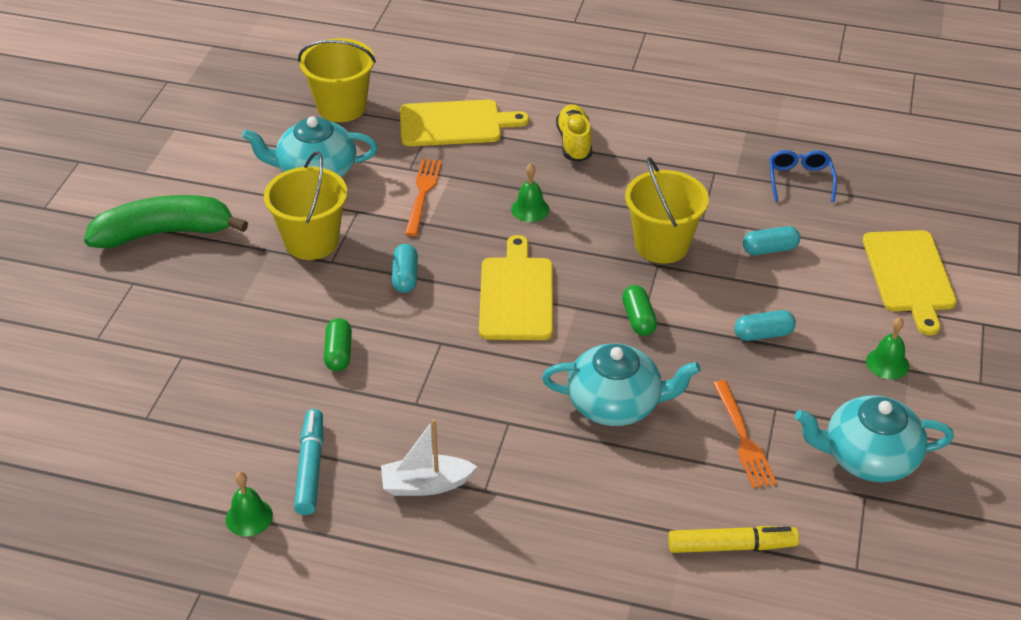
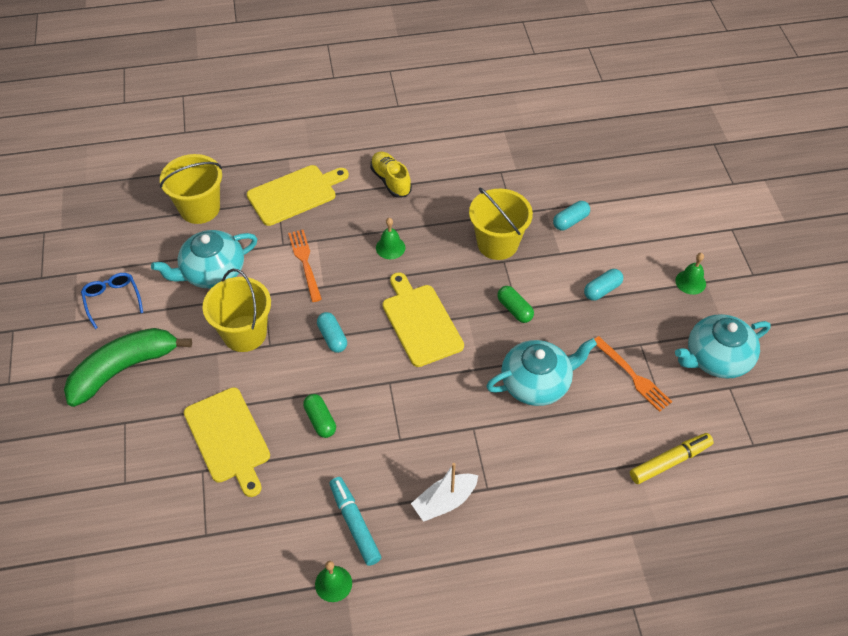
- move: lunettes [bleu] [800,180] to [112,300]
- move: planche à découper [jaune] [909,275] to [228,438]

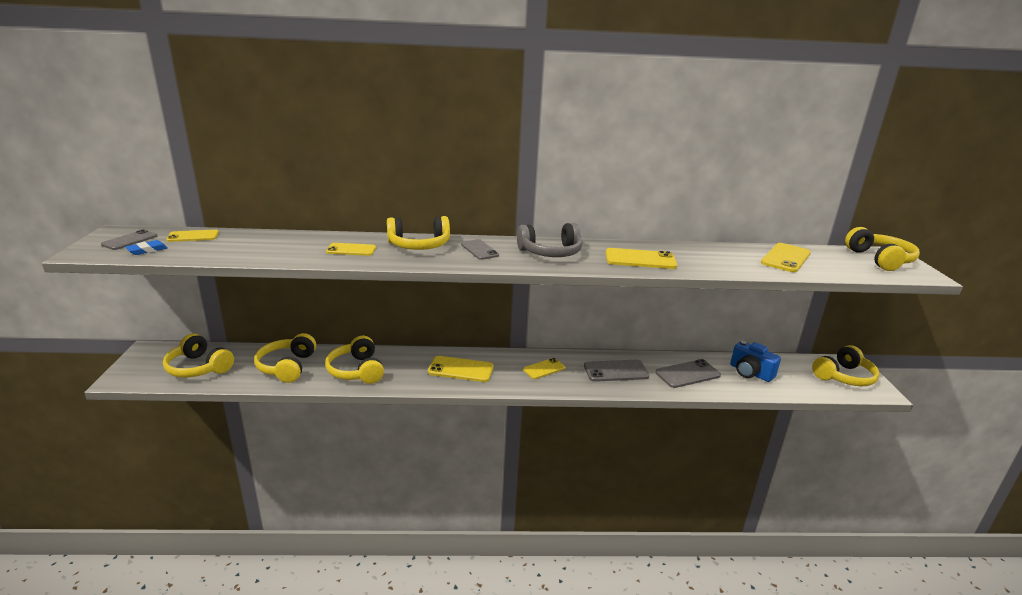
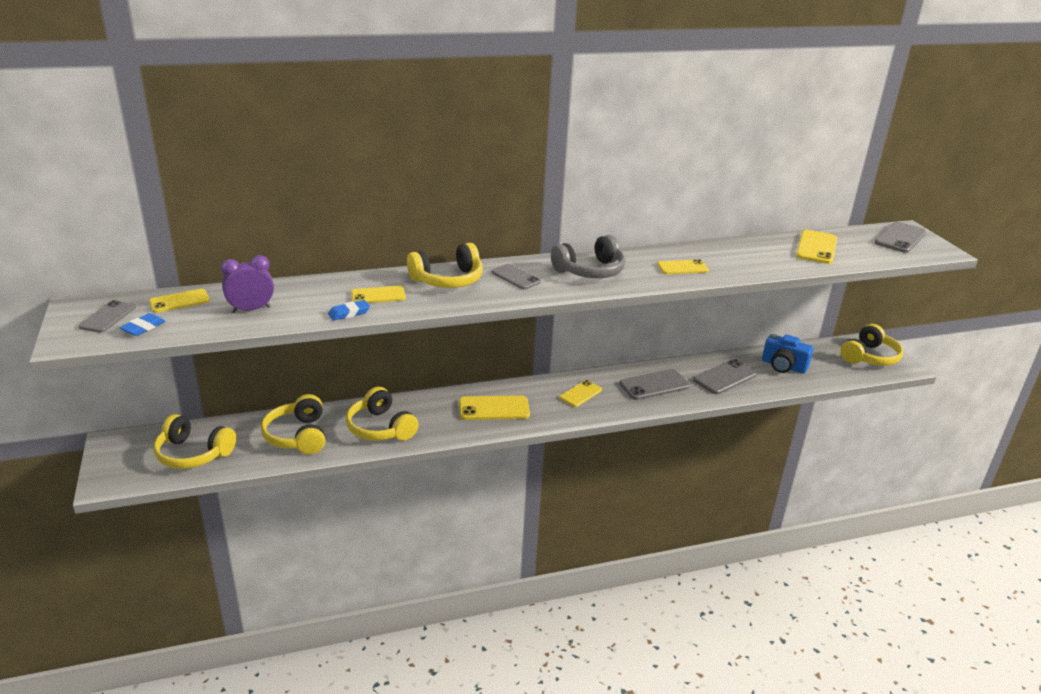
- replace: casque audio [jaune] [880,259] to téléphone [gris] [900,238]
- resize: téléphone [jaune] [640,259] = [682,268] x0.66
- insert: réveil [violet] [251,309]
- insert: gomme [bleu] [349,313]

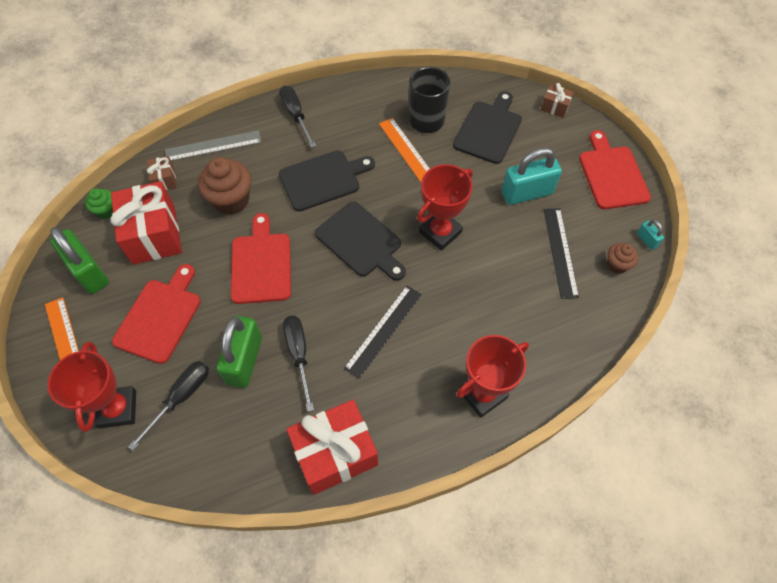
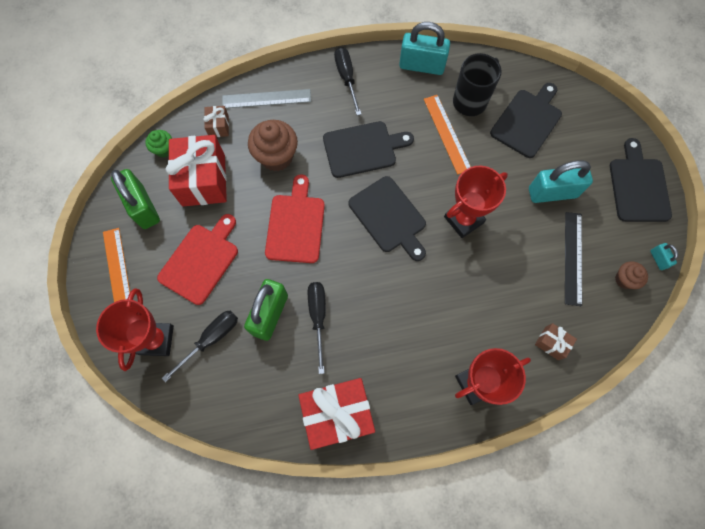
- move: cadeau [marron] [555,107] to [551,343]
- recolor: planche à découper [rouge] [612,174] to planche à découper [noir] [638,186]
- delete: règle [noir] [383,330]
- insert: cadenas [turquoise] [421,66]

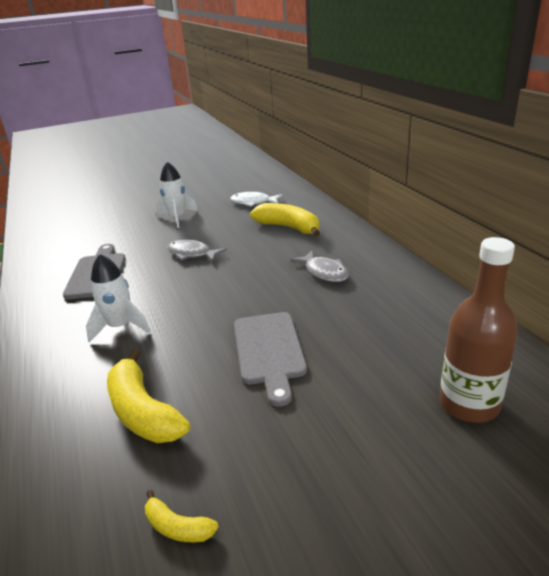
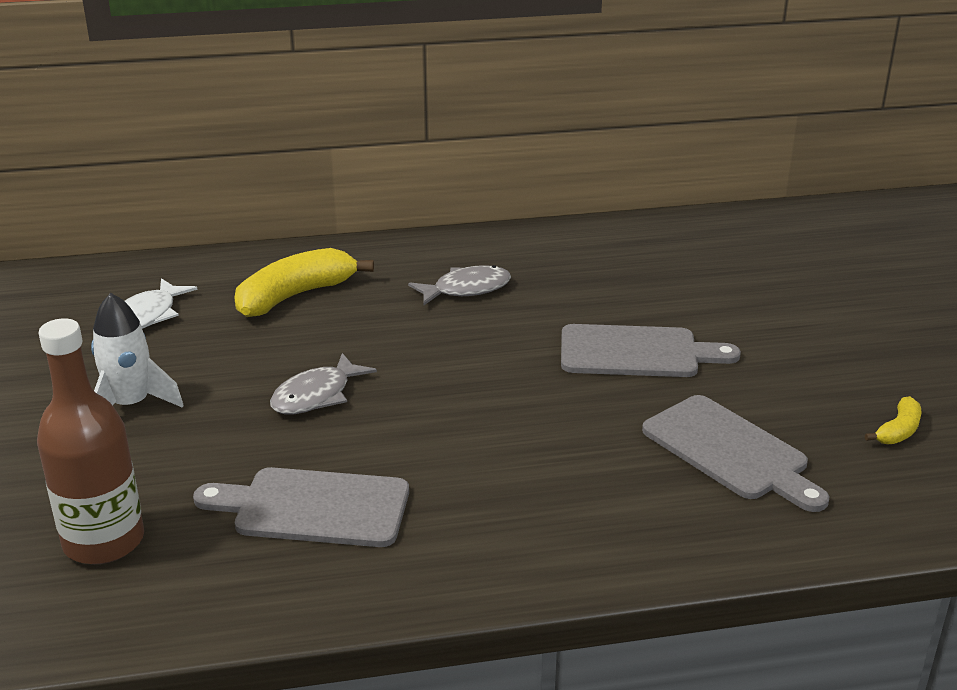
- move: bouteille [marron] [469,404] to [104,541]
- delete: fusée [blanc] [120,327]
- replace: banane [jaune] [143,412] to planche à découper [gris] [730,451]

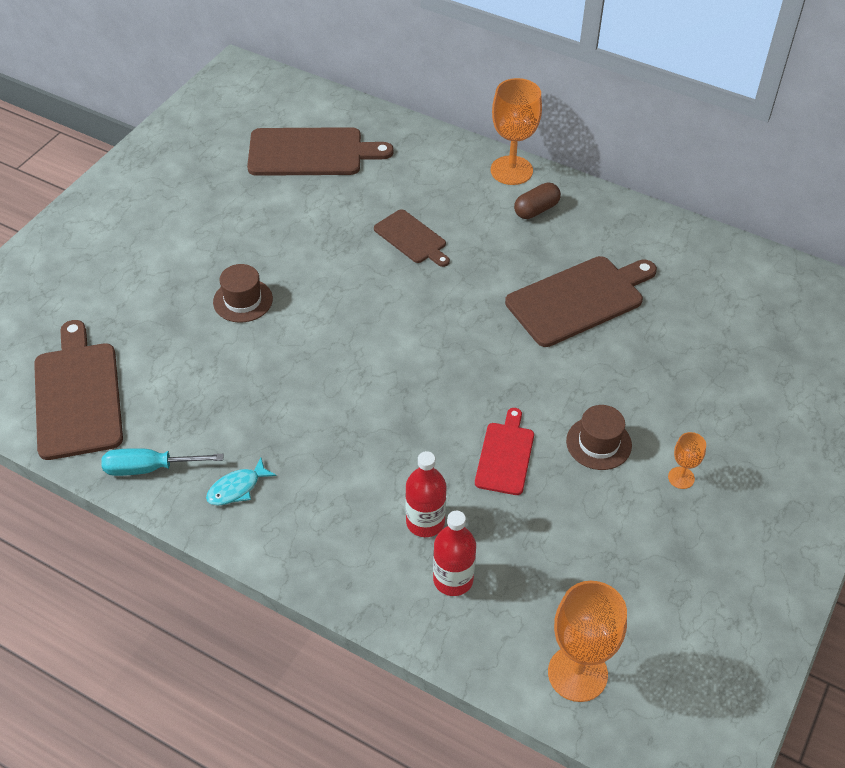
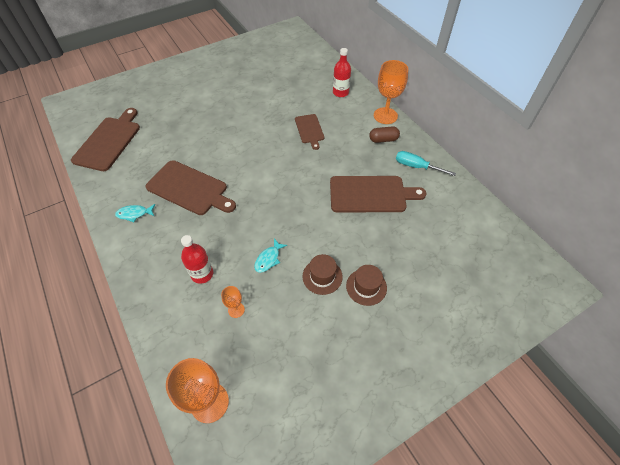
- move: planche à découper [marron] [311,153] to [189,189]
- move: chapeau [marron] [243,300] to [366,287]
- replace: planche à découper [rouge] [505,455] to poisson [turquoise] [268,259]
- move: verre à pied [orange] [681,478] to [236,310]
- move: tournevis [turquoise] [149,468] to [416,166]
- move: bouteille [rouge] [453,579] to [340,92]

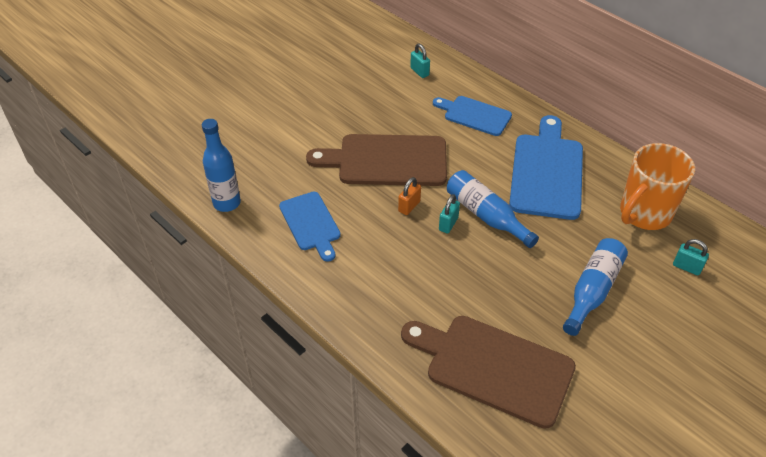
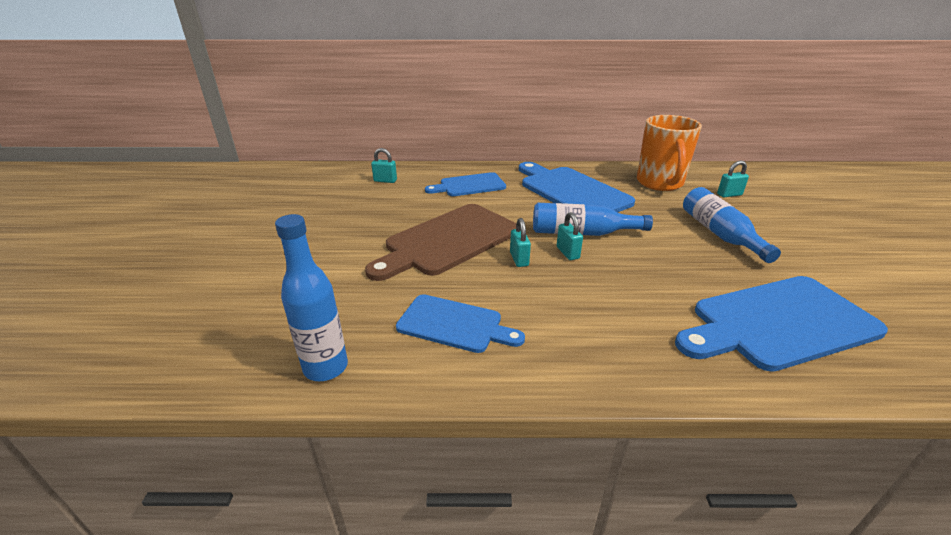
- recolor: cadenas [orange] [409,206] to cadenas [turquoise] [519,259]
- recolor: planche à découper [marron] [493,367] to planche à découper [bleu] [778,323]

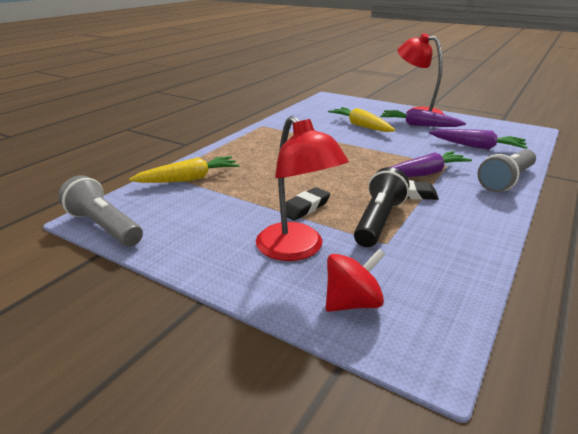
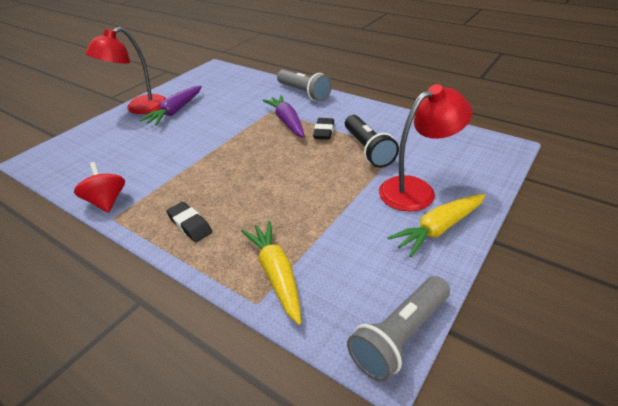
- move: carotte [jaune] [361,126] to [438,229]
- delete: carotte [violet] [477,147]
- rotate: lampe de poche [noir] [378,221] = [367,150] 135 degrees counterclockwise
- move: gomme [noir] [305,207] to [190,225]
- move: toupie [rouge] [352,303] to [107,201]

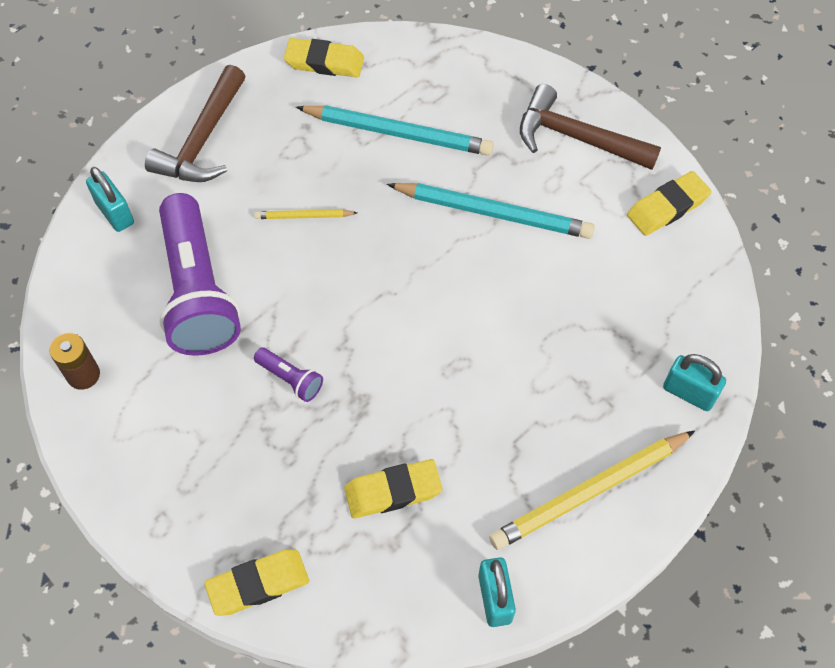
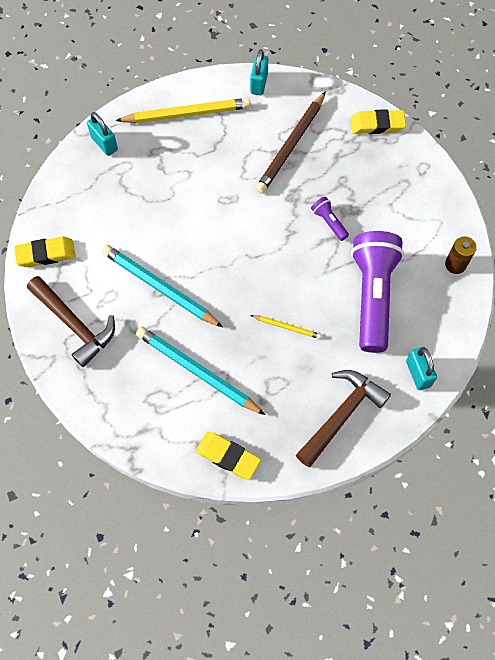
- replace: gomme [jaune] [393,491] to crayon [marron] [291,145]

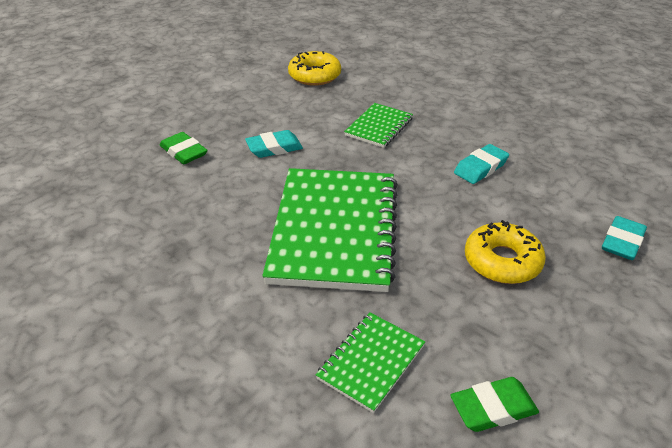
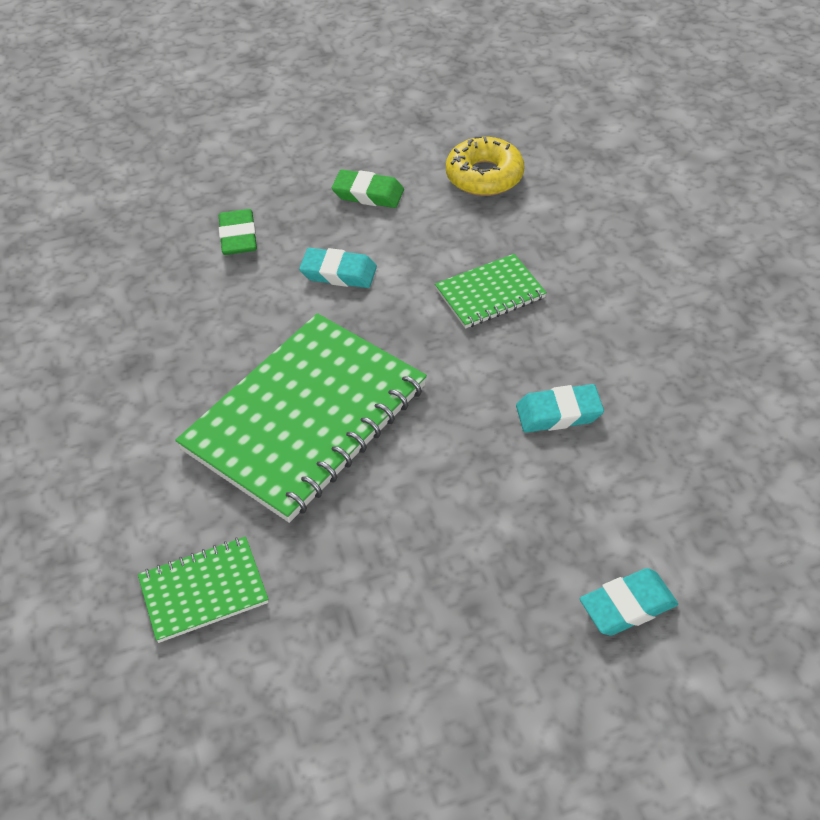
- delete: beignet [jaune] [502,261]
- move: gomme [vert] [493,408] to [368,194]

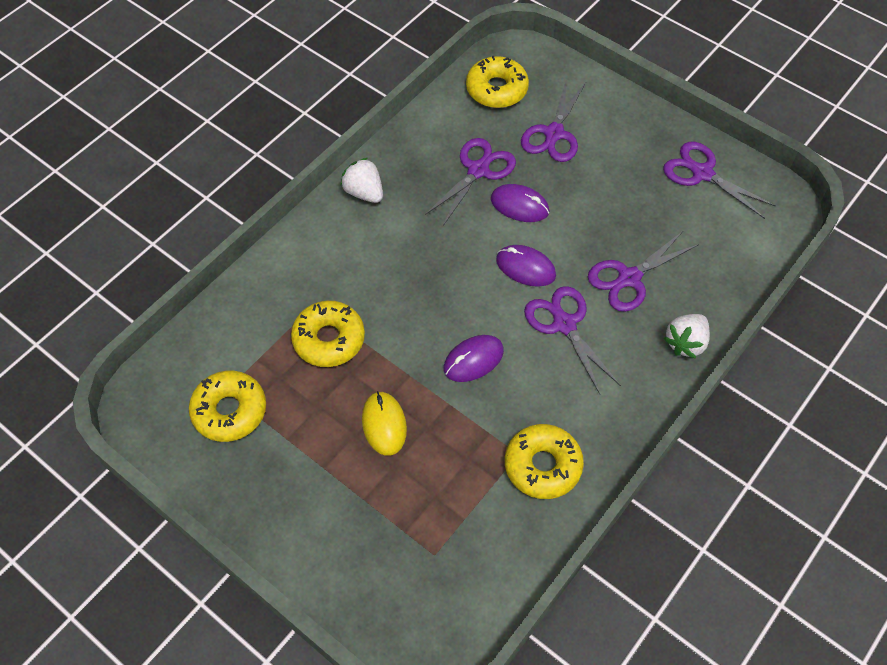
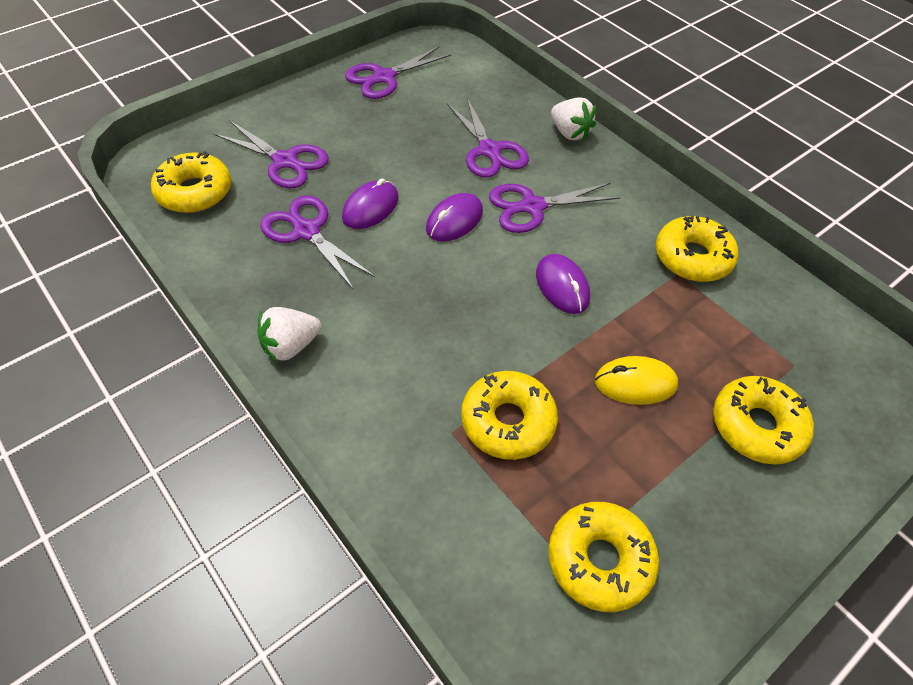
- insert: beignet [jaune] [756,426]

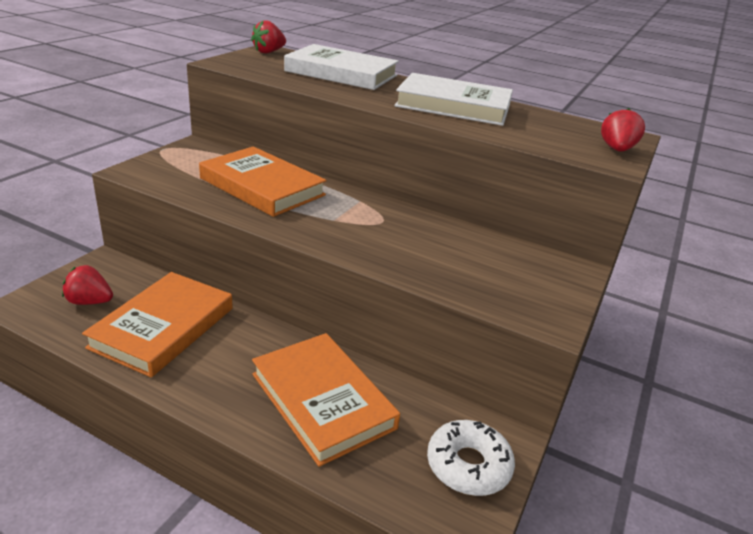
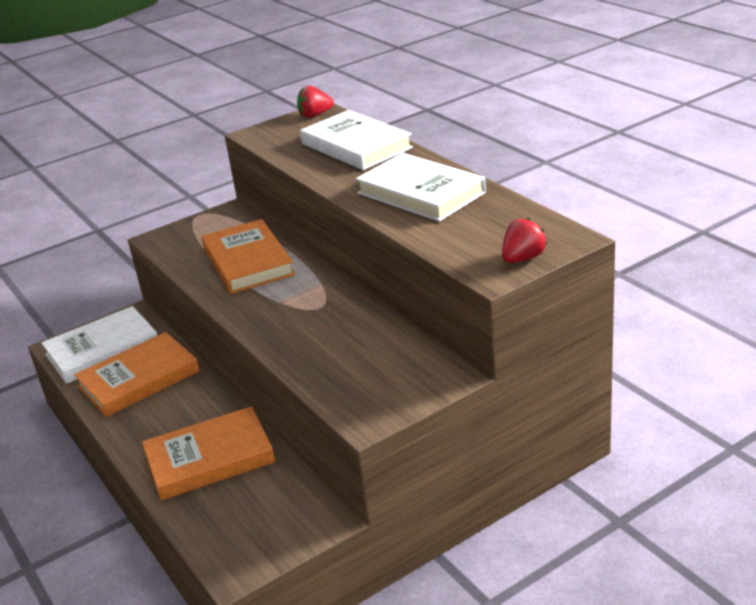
- replace: fraise [rouge] [89,302] to livre [blanc] [102,350]
- rotate: livre [orange] [322,400] = [209,458] 75 degrees clockwise
- delete: beignet [blanc] [468,465]

